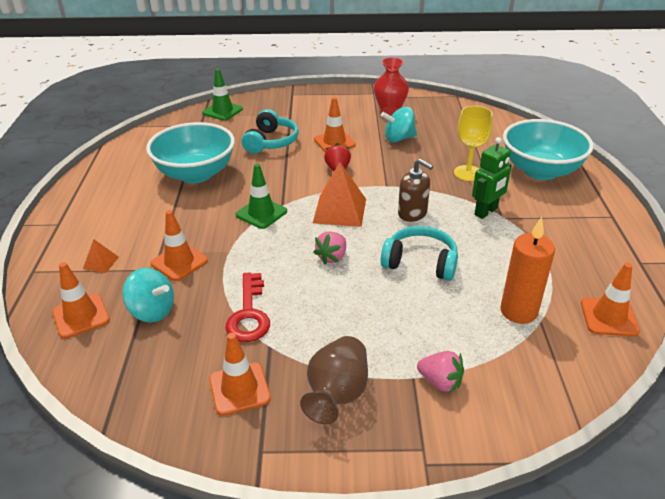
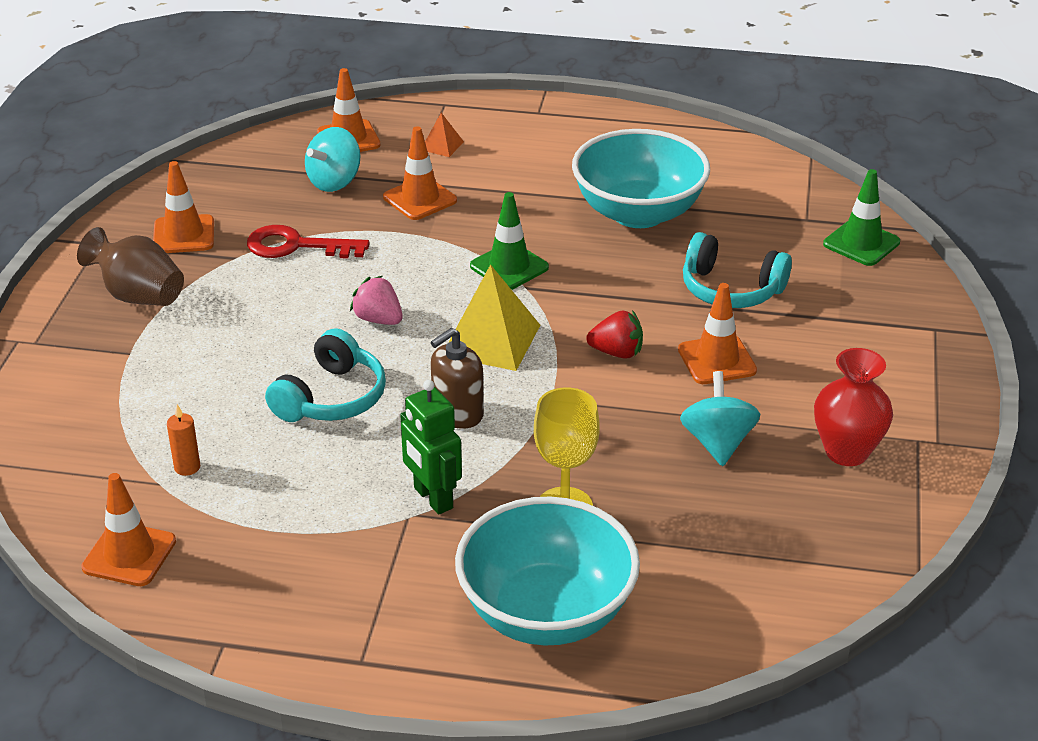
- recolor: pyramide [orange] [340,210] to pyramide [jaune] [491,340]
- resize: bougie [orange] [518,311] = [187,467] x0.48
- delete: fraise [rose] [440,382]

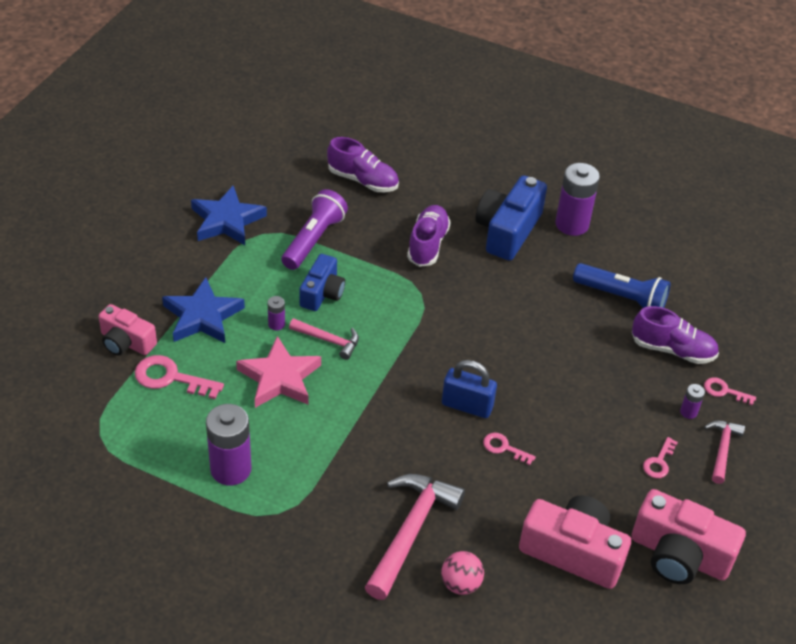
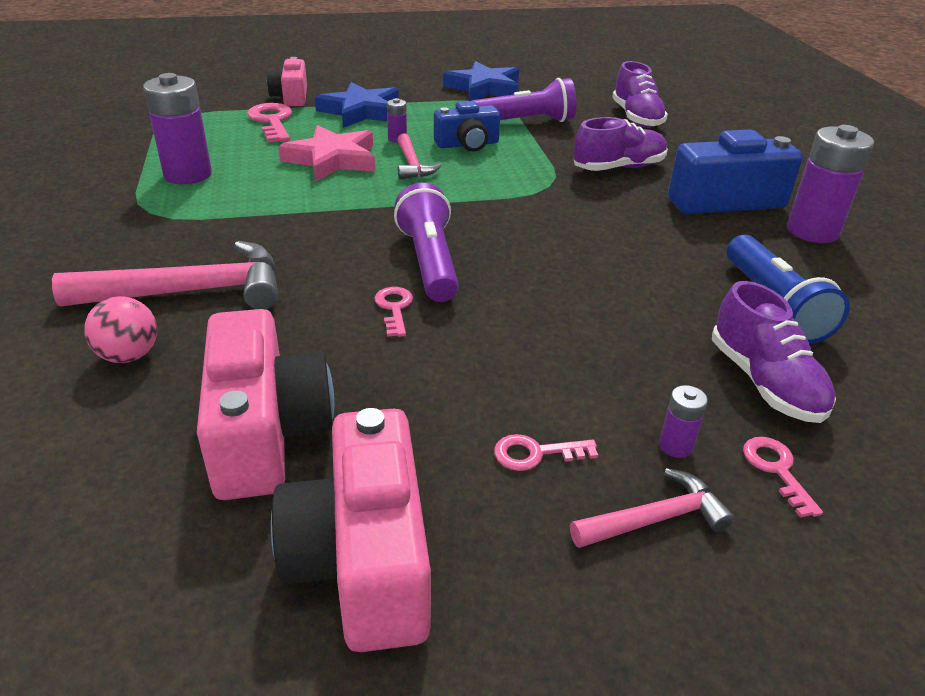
- replace: cadenas [bleu] [467,405] to lampe de poche [violet] [429,262]

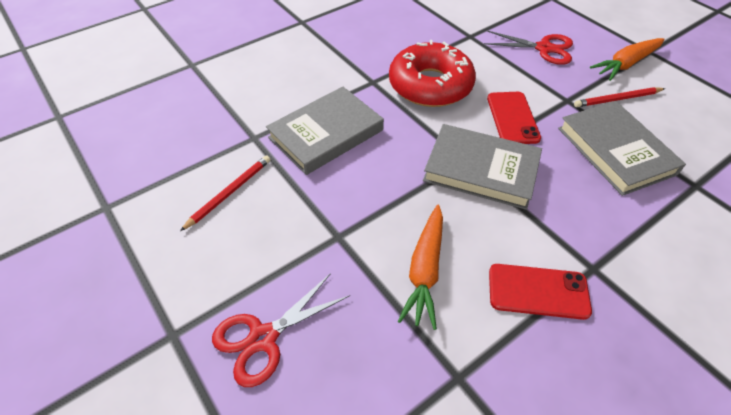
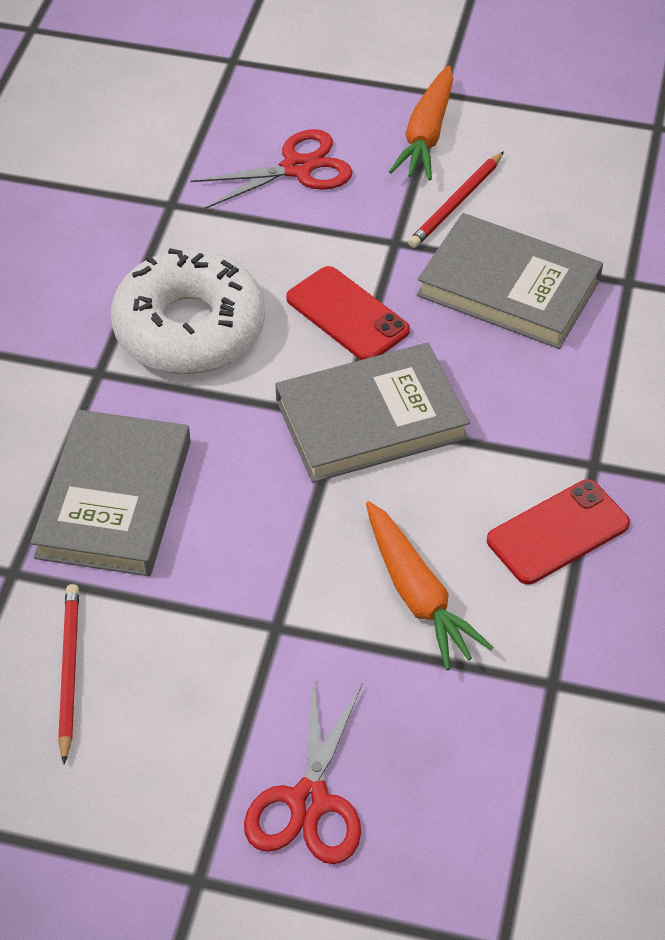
- recolor: beignet [rouge] [430,85] to beignet [blanc] [189,328]

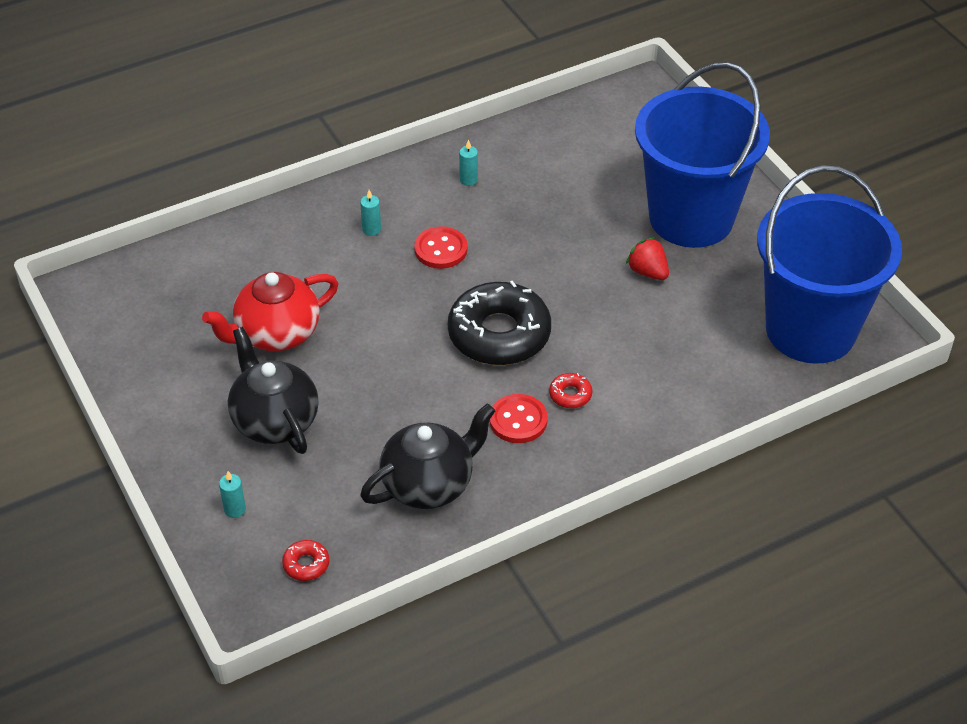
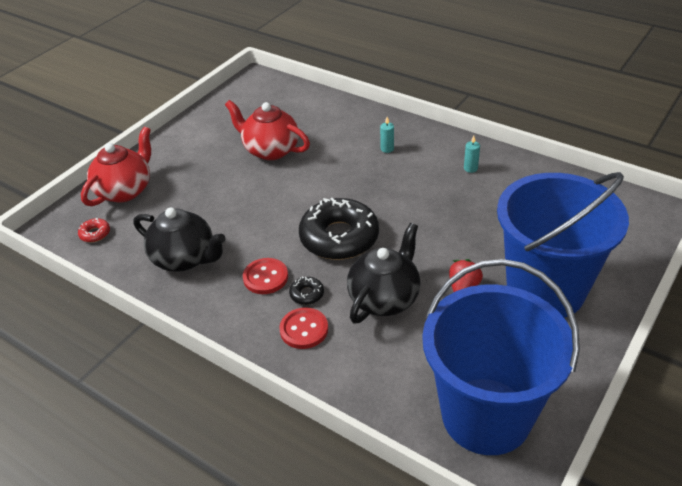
- move: bouton [rouge] [441,249] to [304,329]
- move: théière [noir] [275,420] to [384,298]
- recolor: beignet [rouge] [570,395] to beignet [noir] [307,294]
- replace: bougie [turquoise] [235,509] to théière [rouge] [125,190]

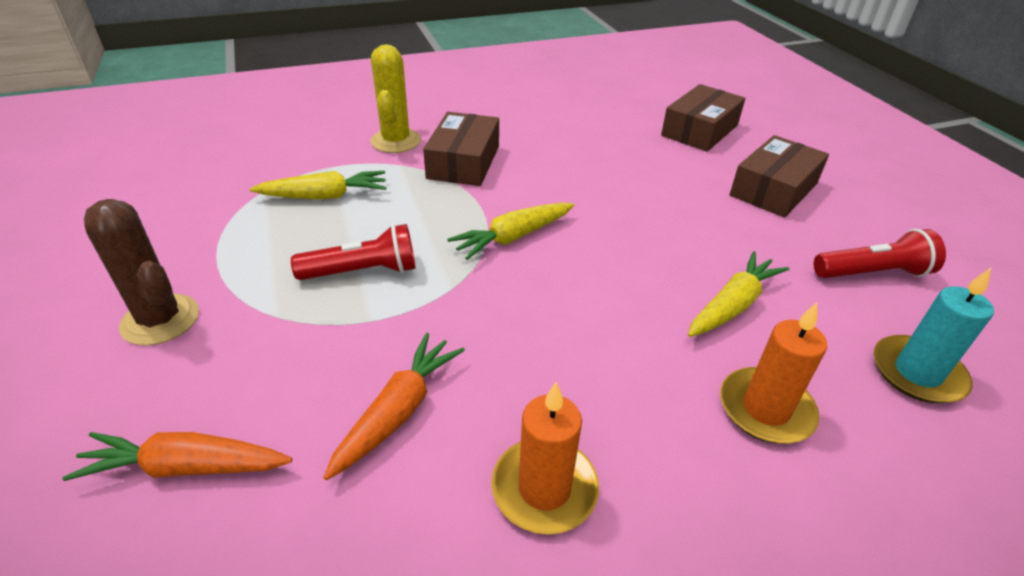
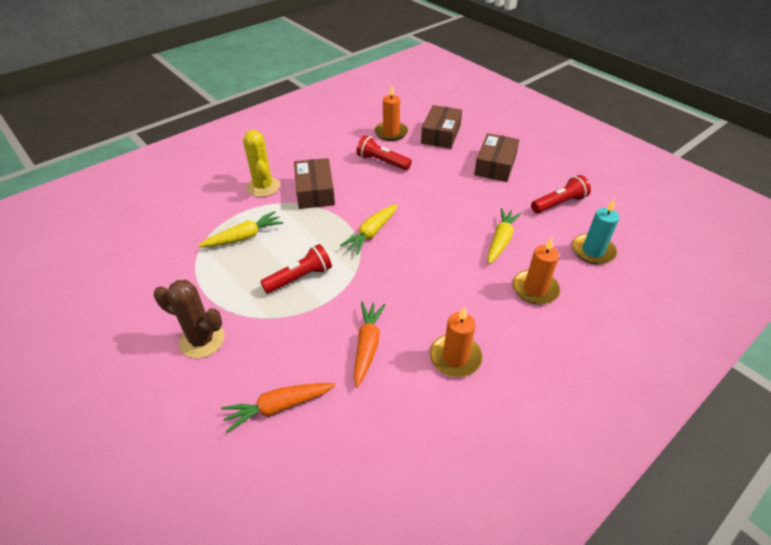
- insert: bougie [orange] [391,133]
- insert: lampe de poche [rouge] [382,162]

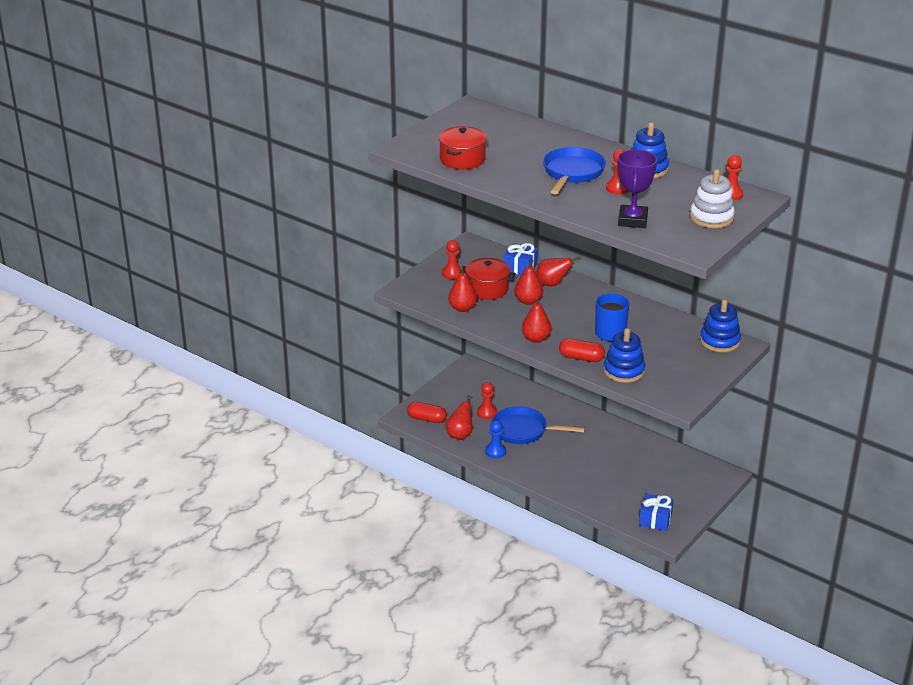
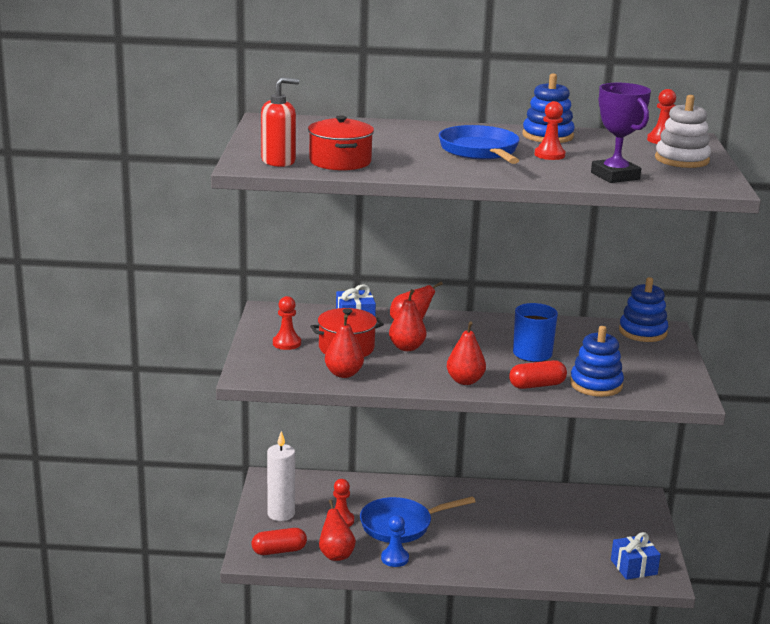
- insert: distributeur de savon [rouge] [278,161]
- insert: bougie [blanc] [281,514]

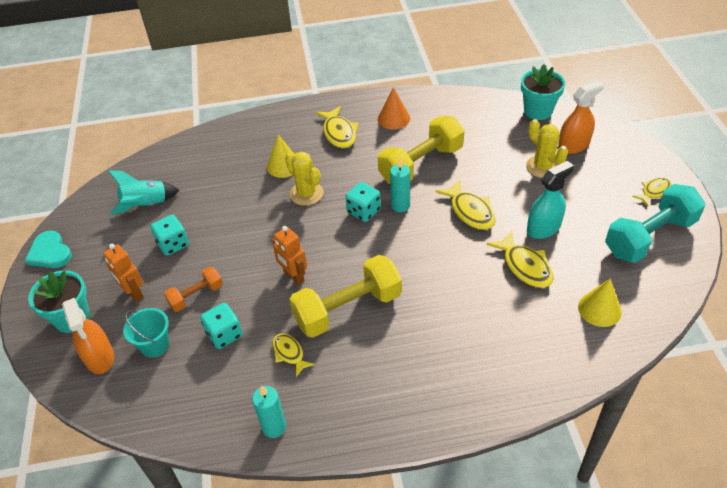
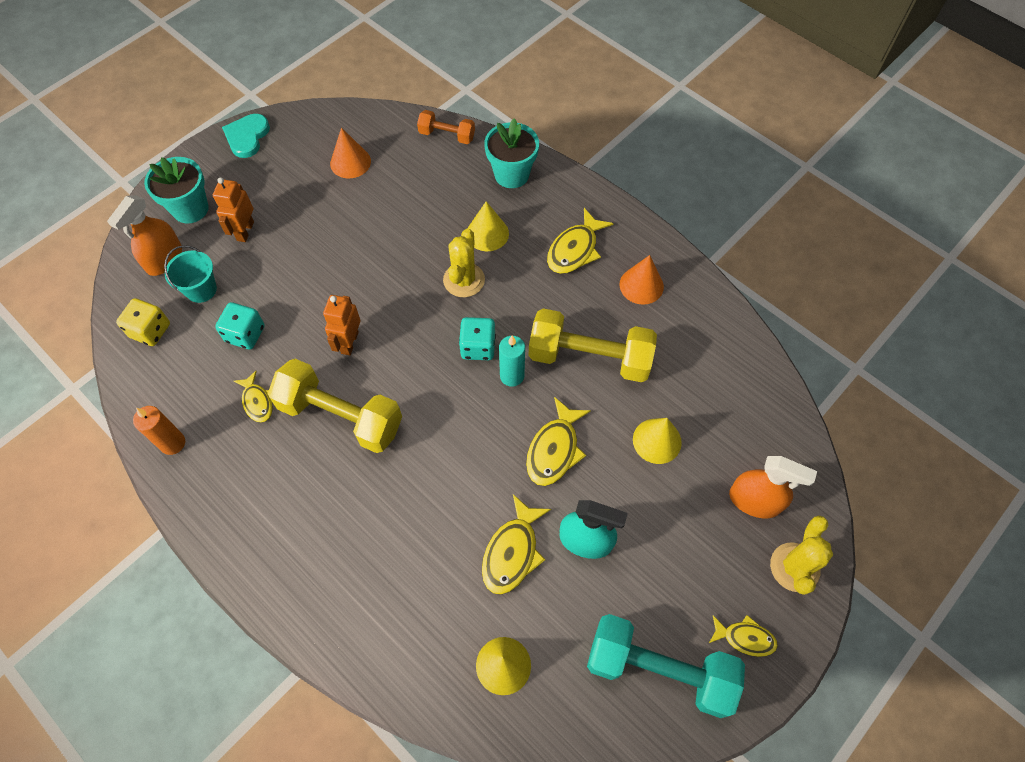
- move: pot de fleurs [turquoise] [538,111] to [511,174]
- move: cactus [jaune] [542,167] to [794,567]
- replace: fusée [turquoise] [146,205] to cône [orange] [350,162]
- delete: dé [turquoise] [173,244]
- move: haltère [orange] [196,296] to [447,135]
- rotate: poisson [jaune] [289,353] = [257,401] 135 degrees clockwise
- recolor: bougie [turquoise] [274,427] to bougie [orange] [173,443]
- insert: dé [jaune] [150,331]
- insert: cône [jaune] [657,441]

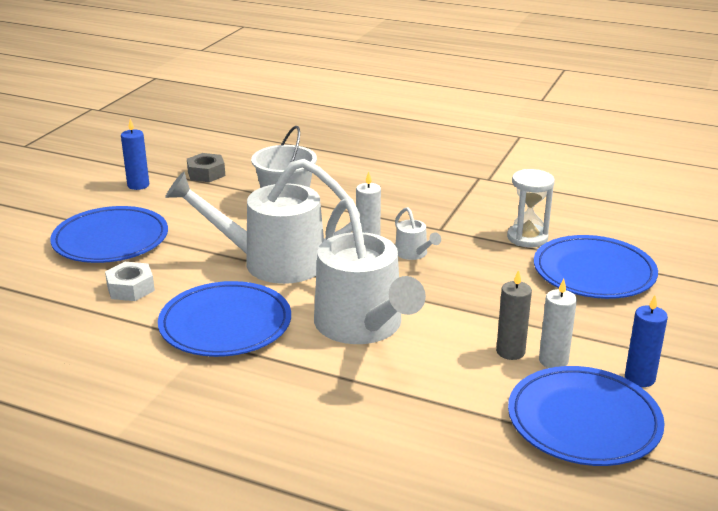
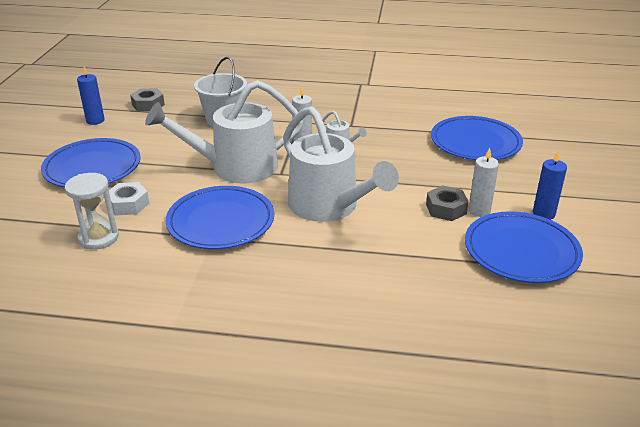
- move: sablier [blanc] [527,238] to [98,238]
- replace: bougie [gris] [510,352] to écrou [gris] [446,209]

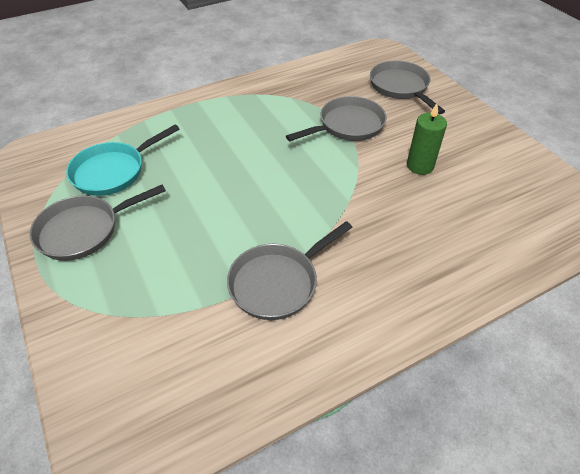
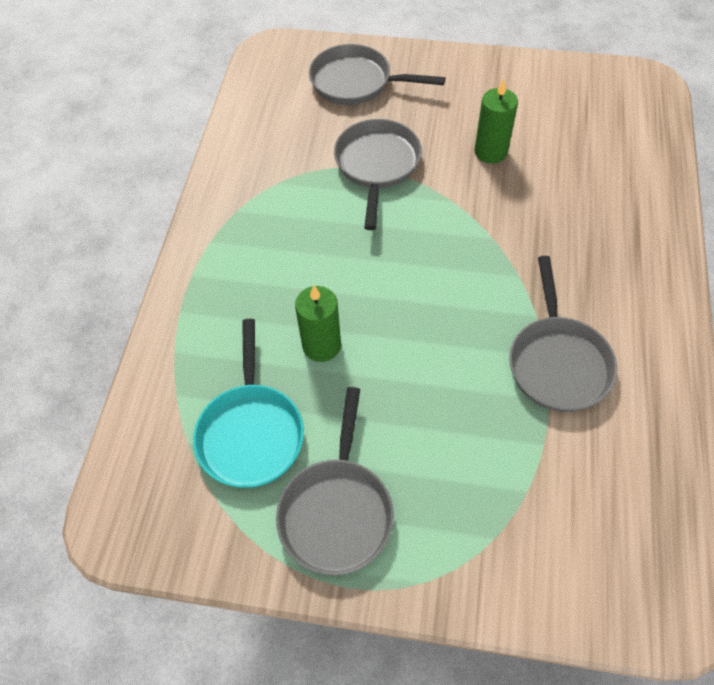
- insert: bougie [vert] [321,345]

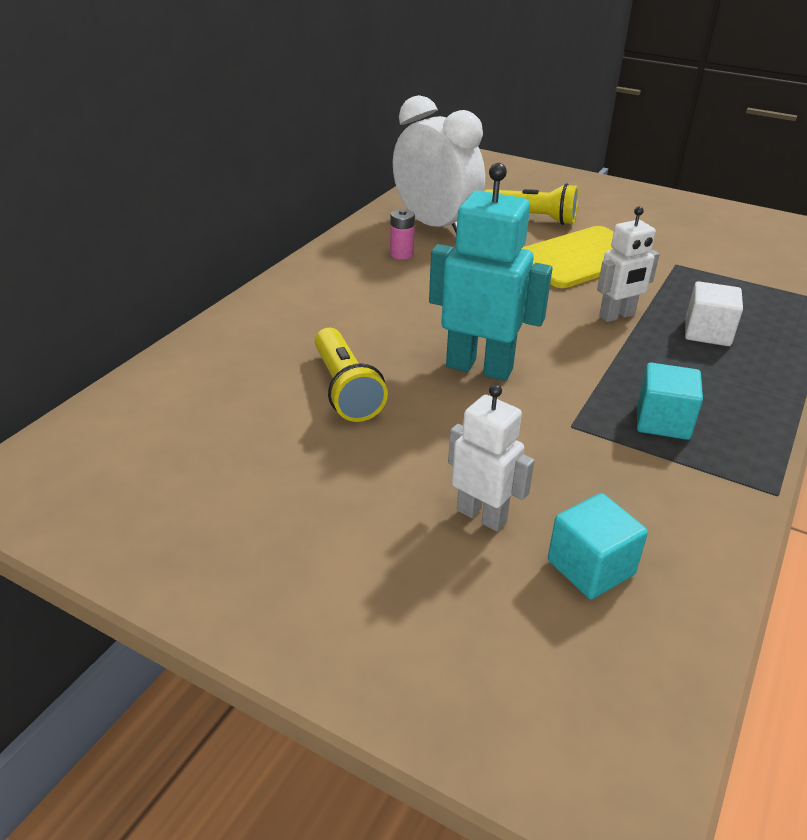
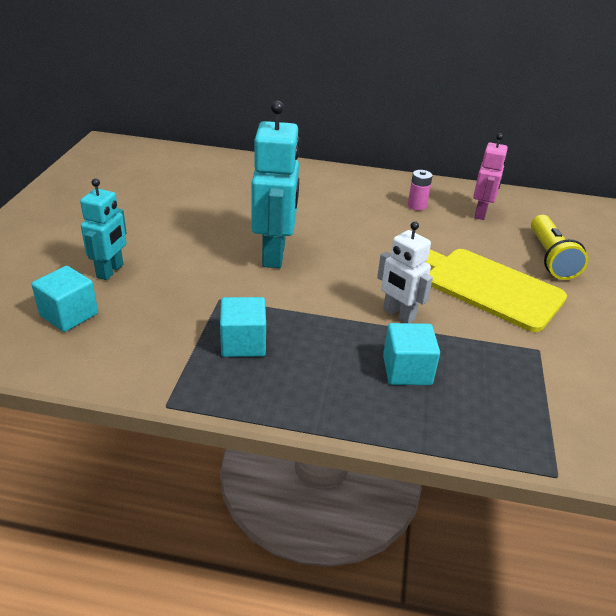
- replace: réveil [blanc] [435,226] to robot [rose] [481,213]
- recolor: cube [blanc] [707,332] to cube [turquoise] [407,370]
- delete: lampe de poche [jaune] [346,389]
- recolor: robot [blanc] [482,515] to robot [turquoise] [110,271]

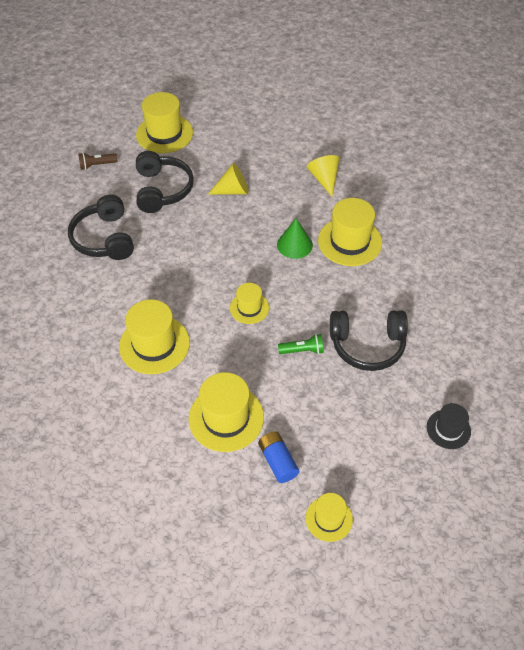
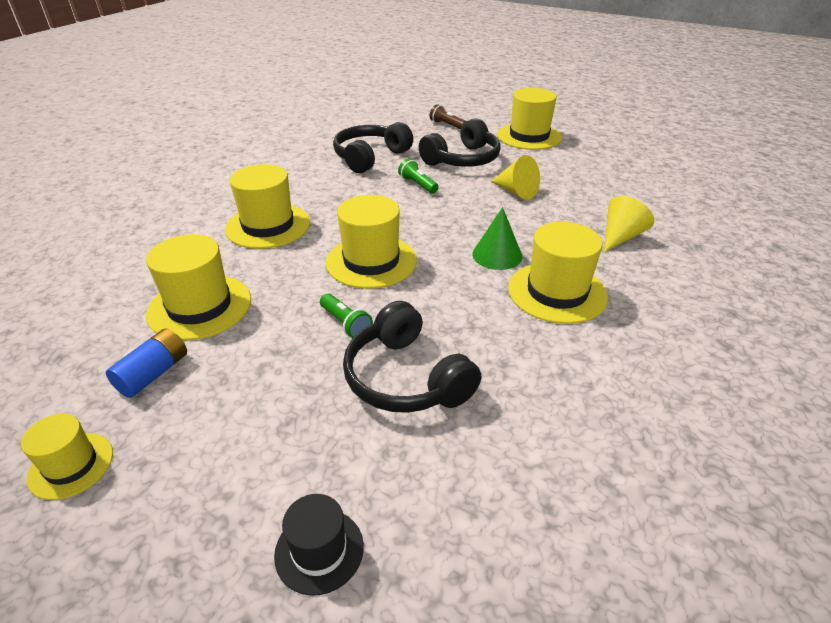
- resize: chapeau [jaune] [249,308] = [371,261] x1.73
- insert: lampe de poche [vert] [418,185]

